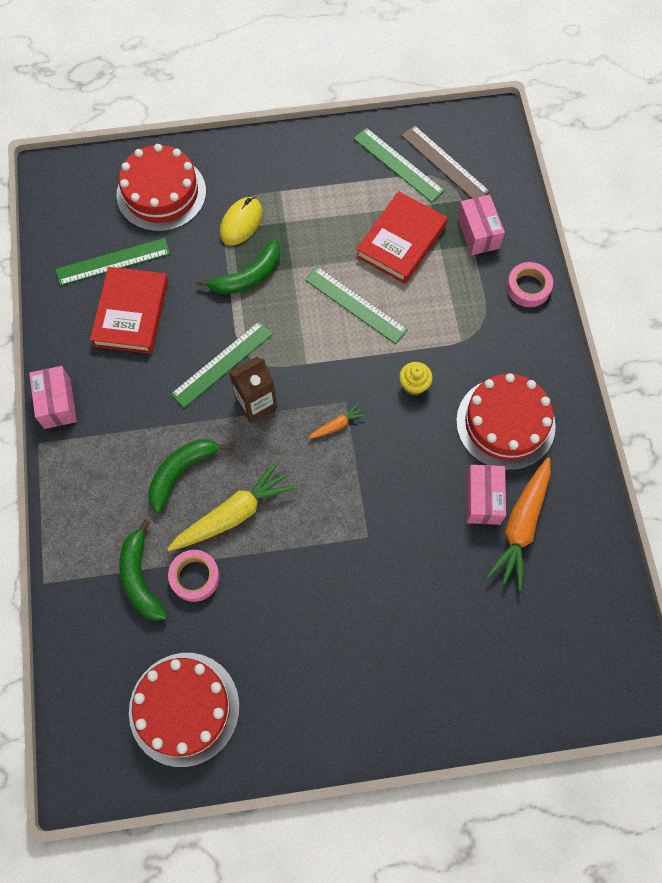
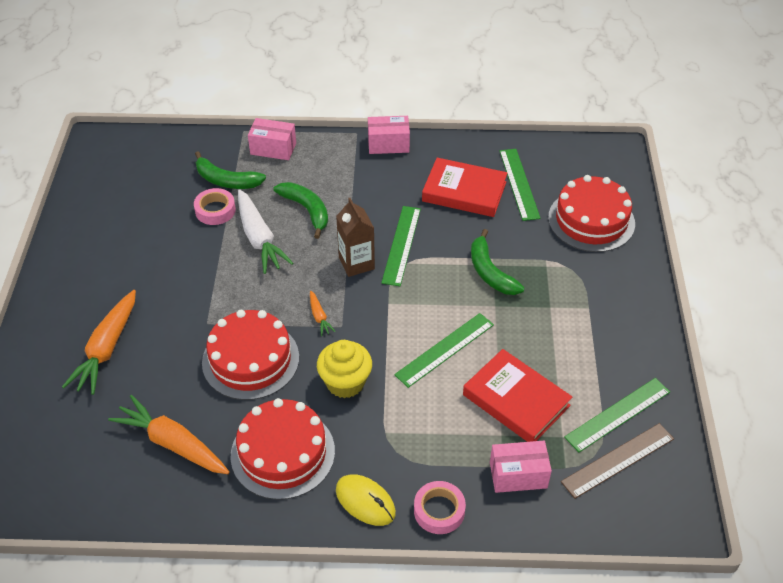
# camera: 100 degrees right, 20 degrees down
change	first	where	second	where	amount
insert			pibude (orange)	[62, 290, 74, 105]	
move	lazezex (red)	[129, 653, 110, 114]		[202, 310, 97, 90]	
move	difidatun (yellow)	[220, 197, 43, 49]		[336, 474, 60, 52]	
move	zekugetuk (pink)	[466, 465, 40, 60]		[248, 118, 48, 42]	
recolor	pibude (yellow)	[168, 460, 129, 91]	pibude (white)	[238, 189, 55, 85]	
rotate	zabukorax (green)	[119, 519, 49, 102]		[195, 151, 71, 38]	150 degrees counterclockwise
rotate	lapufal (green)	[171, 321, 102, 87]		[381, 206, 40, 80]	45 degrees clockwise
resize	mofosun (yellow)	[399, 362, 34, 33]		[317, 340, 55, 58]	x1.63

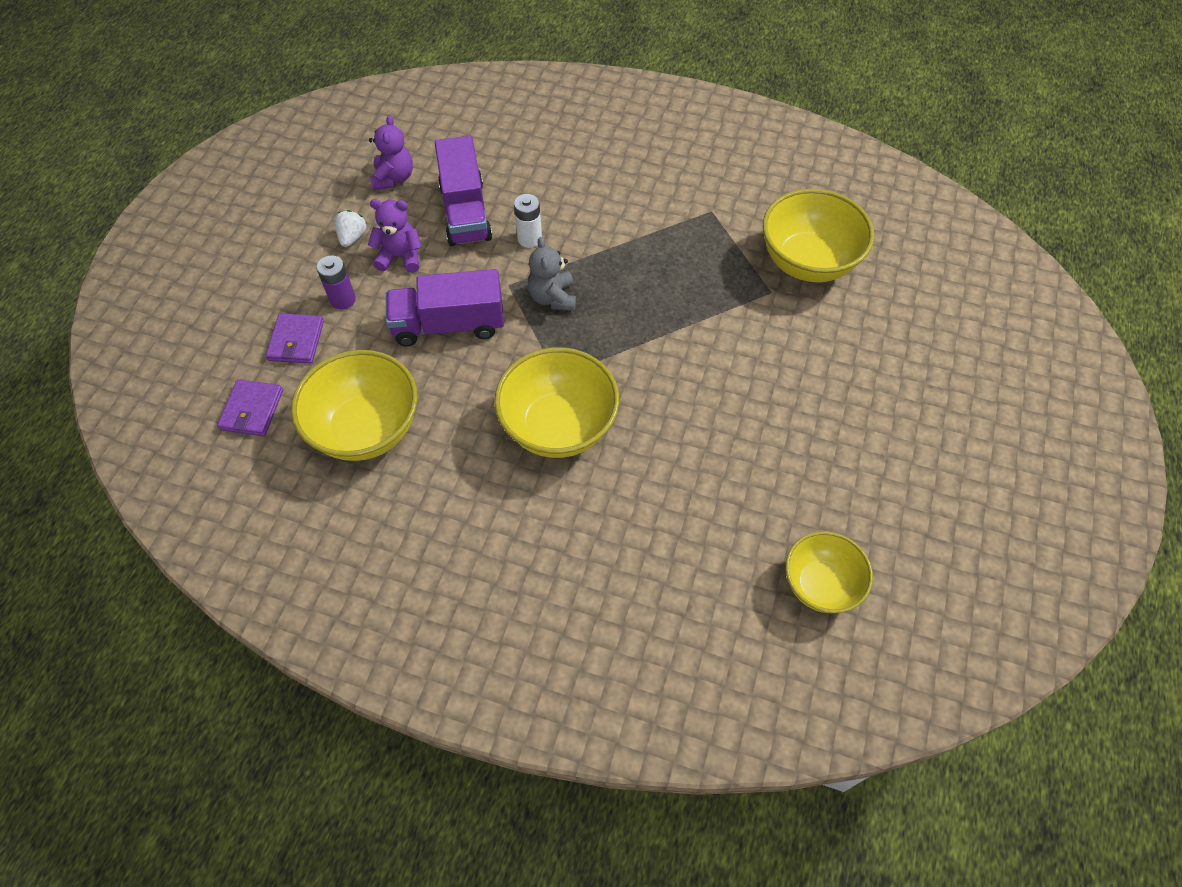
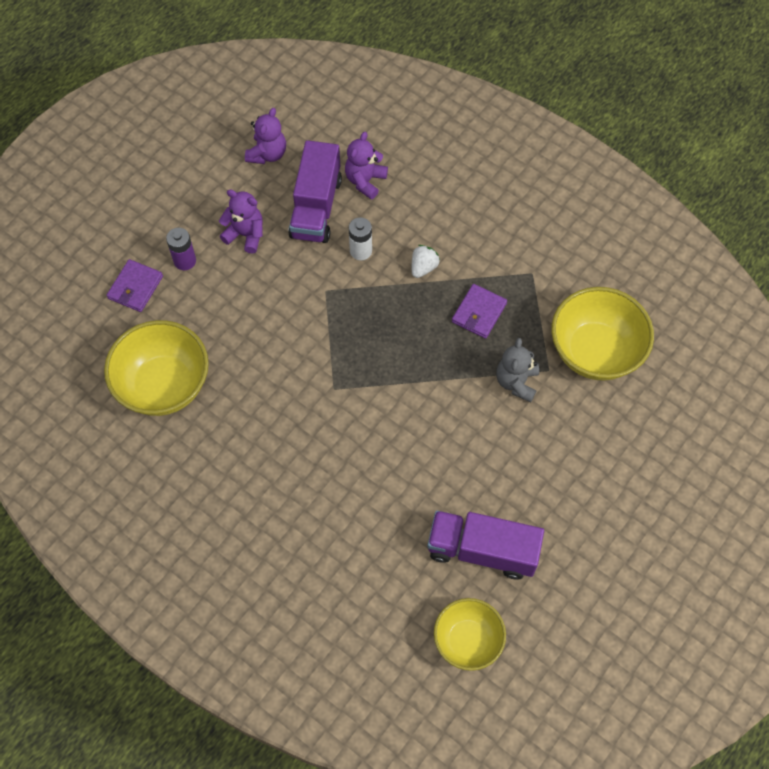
# camera: 20 degrees right, 5 degrees up
change	first	where	second	where	amount
delete	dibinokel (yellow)	[494, 347, 125, 111]			
insert			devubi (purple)	[345, 132, 43, 68]	
move	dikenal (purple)	[217, 379, 66, 57]		[452, 284, 55, 55]	
move	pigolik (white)	[335, 210, 32, 37]		[412, 245, 28, 33]	
move	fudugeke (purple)	[386, 269, 118, 77]		[427, 510, 117, 69]	
move	devubi (grey)	[528, 237, 48, 74]		[496, 338, 43, 64]	

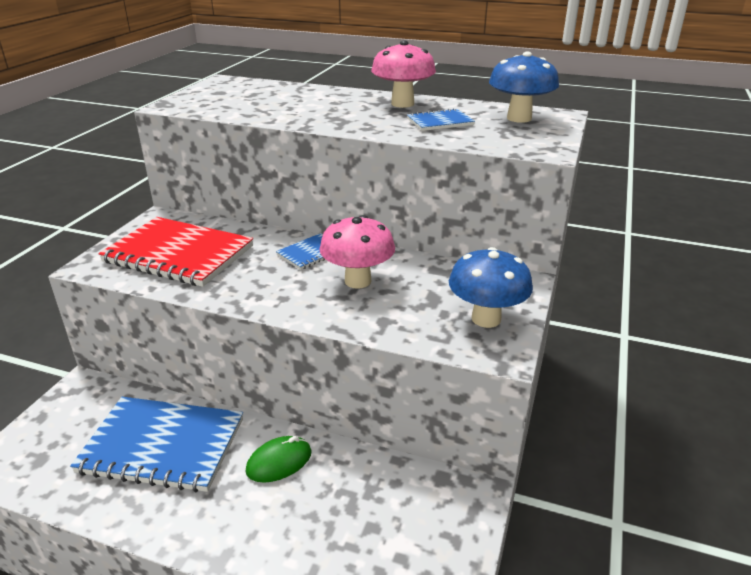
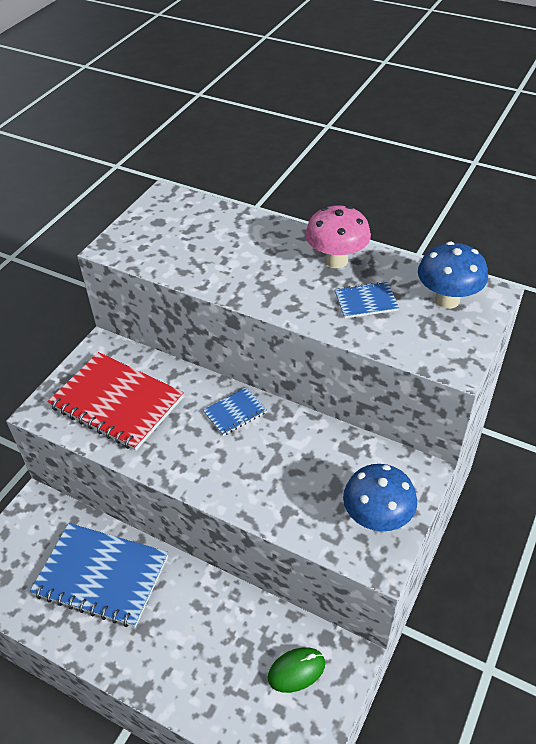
# camera: 10 degrees right, 15 degrees up
change	first	where	second	where	amount
delete	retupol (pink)	[319, 215, 76, 74]			
move	difidatun (green)	[245, 436, 67, 47]		[268, 647, 57, 46]	

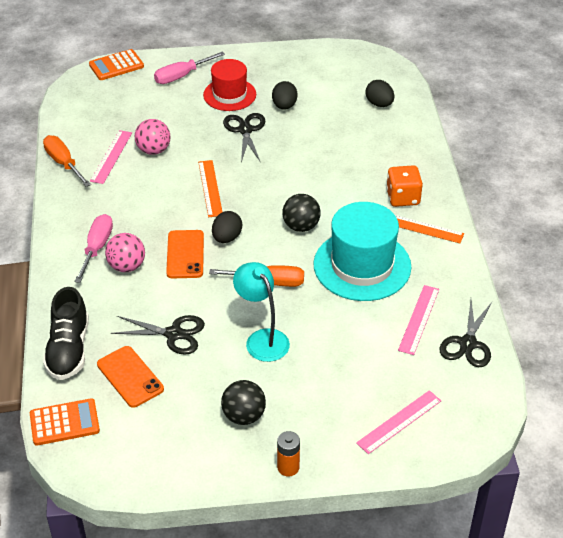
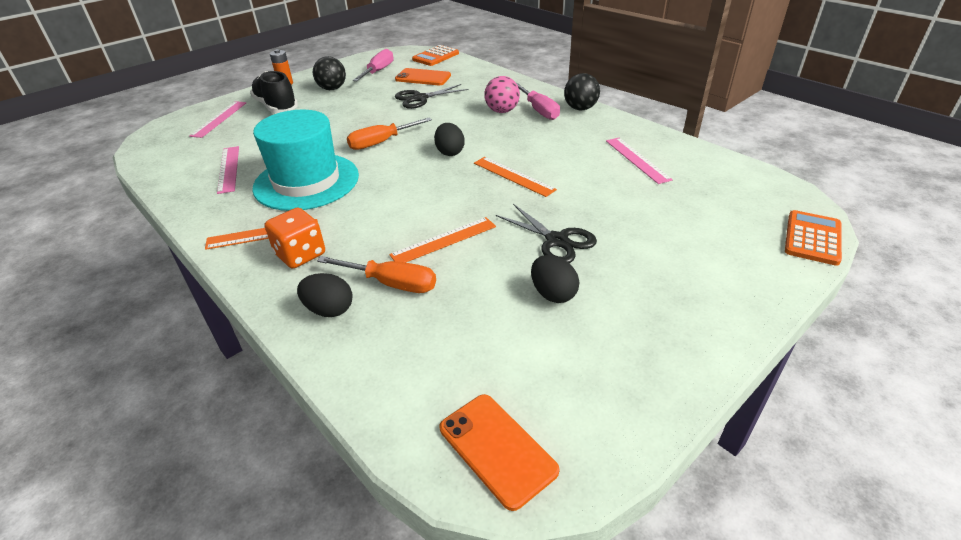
# camera: 145 degrees right, 5 degrees down
change	first	where	second	where	amount
delete	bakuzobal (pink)	[135, 119, 35, 36]			
delete	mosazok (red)	[203, 59, 53, 52]			
delete	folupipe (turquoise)	[233, 262, 57, 100]			
delete	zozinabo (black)	[439, 300, 54, 67]			
insert			lapufal (orange)	[389, 217, 107, 46]	
move	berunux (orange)	[43, 135, 48, 52]		[317, 256, 119, 37]	
move	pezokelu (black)	[43, 287, 46, 93]		[250, 71, 48, 42]	
move	berunux (pink)	[154, 51, 71, 33]		[353, 49, 41, 32]	
move	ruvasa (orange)	[166, 230, 38, 48]		[440, 394, 119, 117]	
move	bakuzobal (black)	[282, 194, 39, 38]		[564, 73, 36, 38]	
move	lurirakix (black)	[365, 80, 29, 27]		[297, 273, 56, 44]	

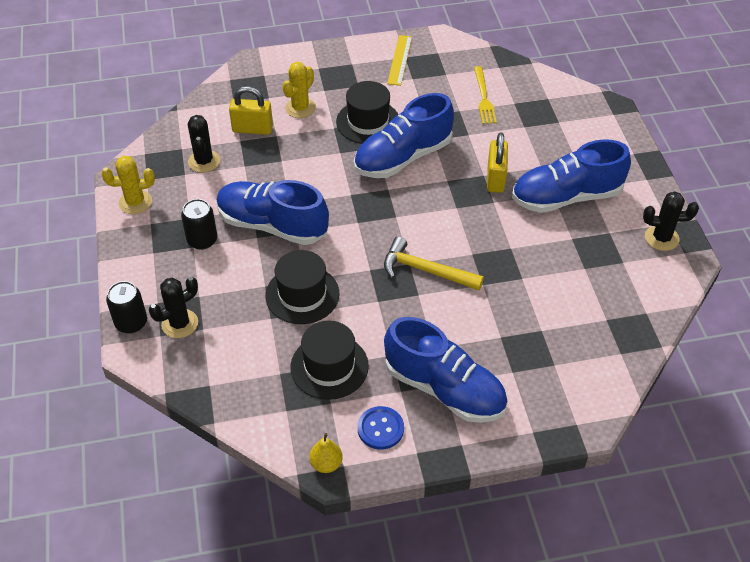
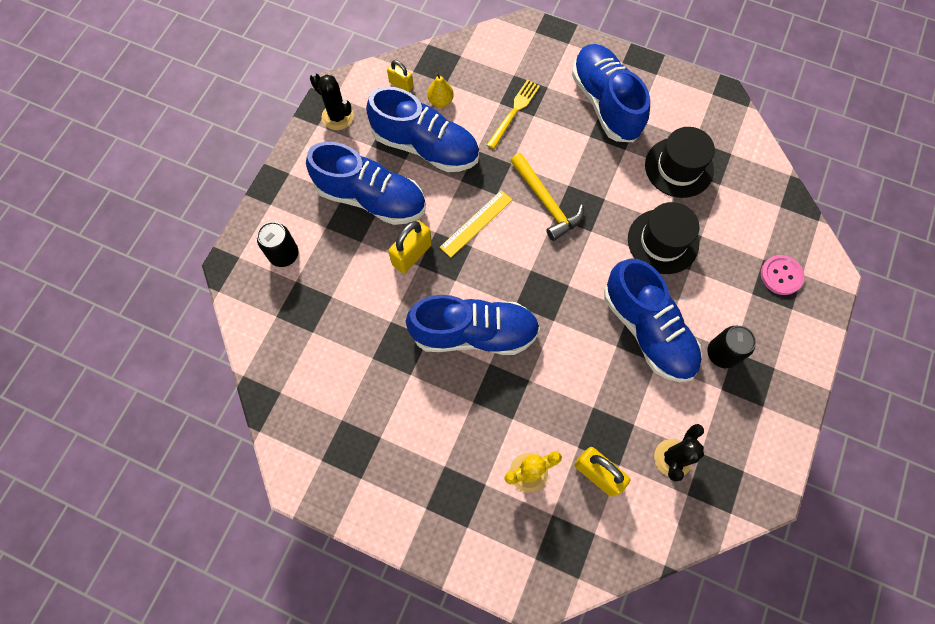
# camera: 145 degrees left, 20 degrees up
change	first	where	second	where	amount
delete	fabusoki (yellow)	[101, 156, 54, 58]			
delete	mosazok (black)	[336, 81, 62, 63]			
delete	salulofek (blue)	[358, 406, 46, 44]			
insert			pezokelu (blue)	[366, 87, 113, 85]	
insert			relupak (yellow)	[387, 60, 27, 32]	
move	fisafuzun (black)	[106, 281, 41, 53]		[257, 222, 42, 45]	
move	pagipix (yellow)	[309, 433, 33, 40]		[427, 73, 27, 34]	
move	lapufal (yellow)	[387, 35, 25, 51]		[440, 190, 72, 68]	
move	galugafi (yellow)	[474, 66, 23, 58]		[487, 80, 53, 69]	
replace	fabusoki (black)	[149, 277, 49, 61]	salulofek (pink)	[761, 255, 44, 40]	

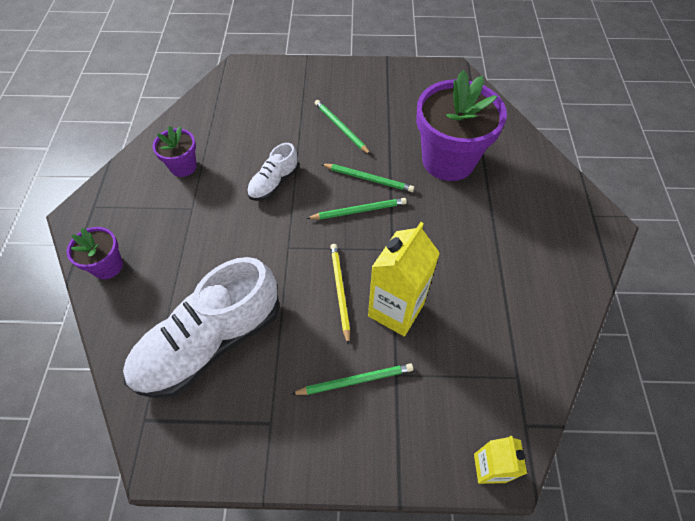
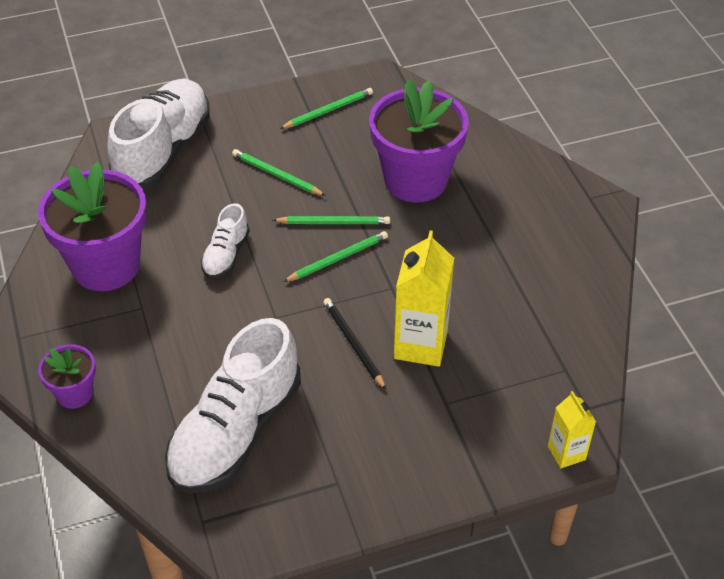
# camera: 20 degrees left, 10 degrees down
change	first	where	second	where	amount
insert			pezokelu (white)	[107, 79, 103, 110]	
move	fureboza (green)	[292, 363, 121, 32]		[279, 88, 94, 41]	
recolor	fureboza (yellow)	[330, 244, 20, 101]	fureboza (black)	[323, 298, 63, 92]	
resize	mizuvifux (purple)	[153, 126, 44, 51]		[38, 162, 109, 129]	x2.03

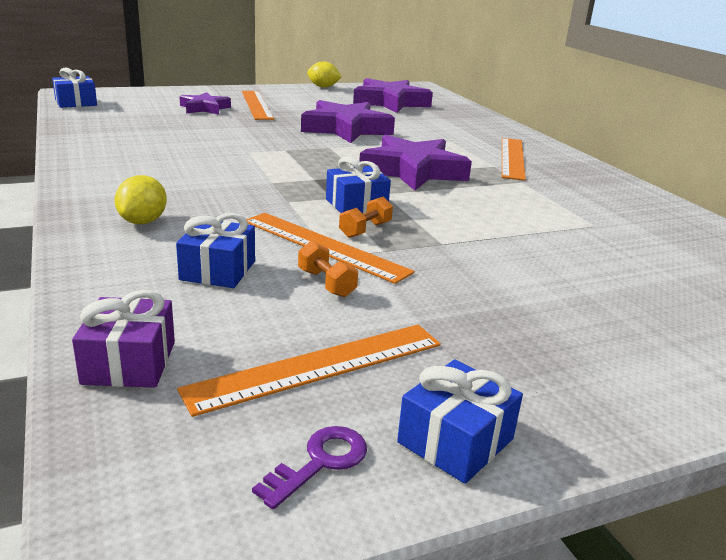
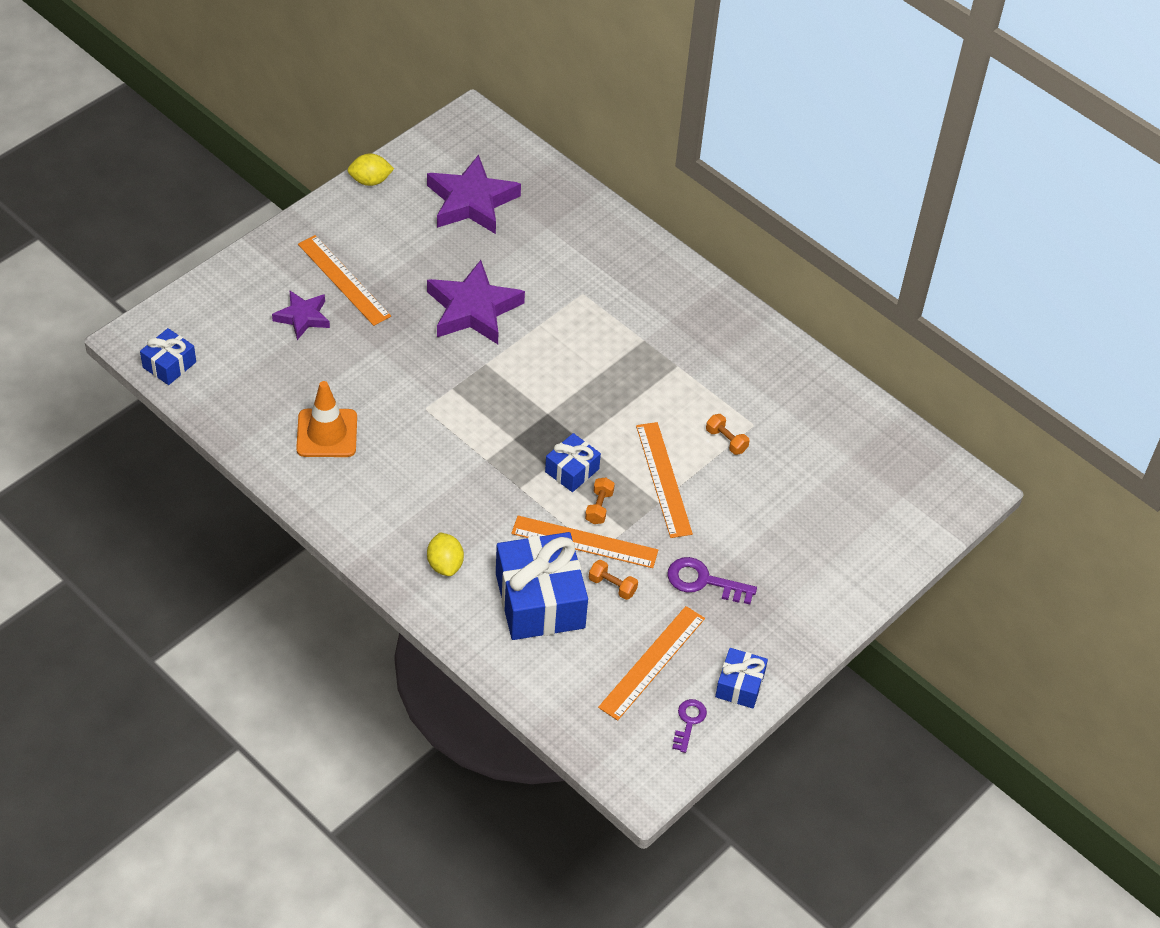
# camera: 25 degrees left, 25 degrees up
change	first	where	second	where	amount
delete	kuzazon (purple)	[72, 290, 103, 98]			
delete	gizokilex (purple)	[359, 135, 113, 56]			
insert			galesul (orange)	[296, 381, 61, 76]	
insert			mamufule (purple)	[667, 557, 90, 47]	
insert			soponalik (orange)	[706, 414, 44, 41]	
move	lapufal (orange)	[502, 138, 24, 43]		[636, 422, 57, 116]	
resize	kuzazon (blue)	[176, 213, 79, 75]		[496, 532, 92, 108]	x1.92

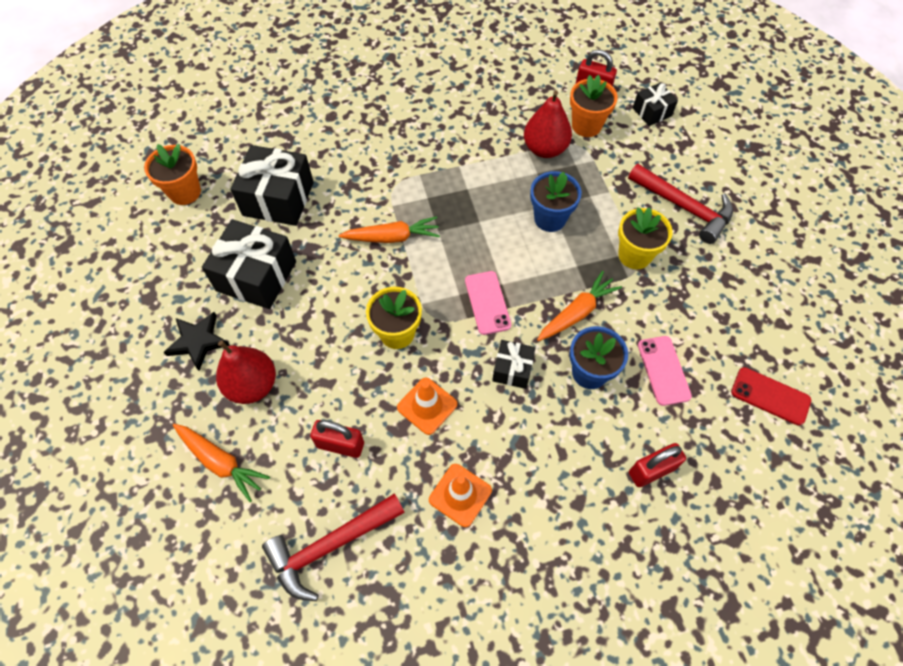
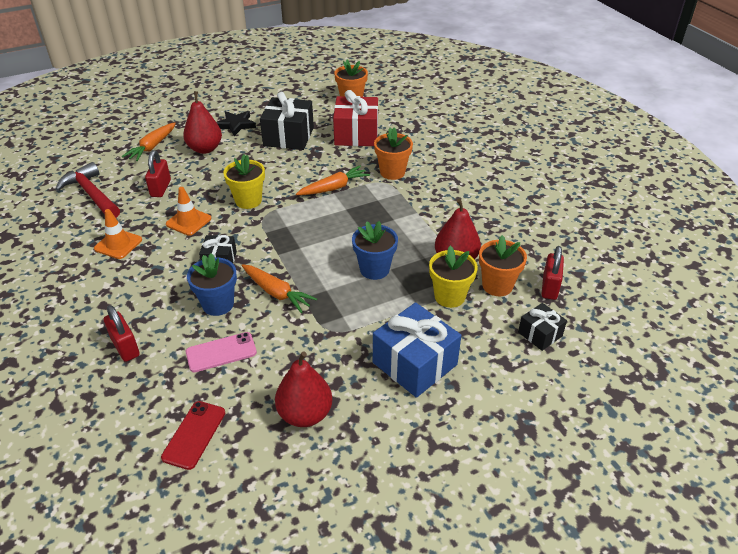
# camera: 80 degrees right, 20 degrees down
change	first	where	second	where	amount
delete	ruvasa (pink)	[465, 271, 46, 64]			
insert			pagipix (red)	[275, 352, 57, 75]	
insert			mizuvifux (orange)	[374, 127, 39, 53]	
move	mizuvifux (yellow)	[618, 207, 55, 62]		[429, 246, 49, 62]	
replace	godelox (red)	[628, 164, 105, 80]	kuzazon (blue)	[373, 302, 88, 96]	
recolor	kuzazon (black)	[230, 145, 84, 81]	kuzazon (red)	[333, 90, 45, 56]	
rotate	pibude (orange)	[338, 216, 102, 27]		[296, 165, 74, 30]	105 degrees counterclockwise

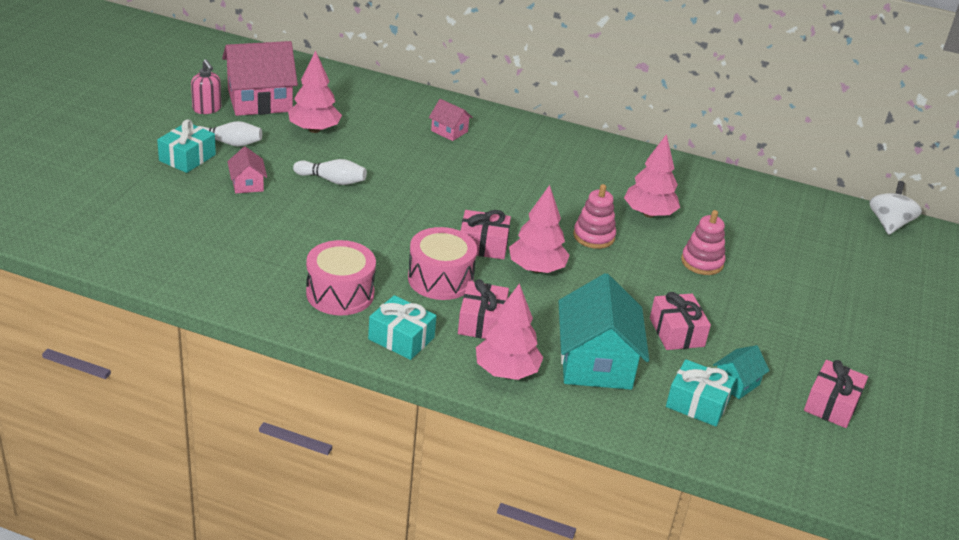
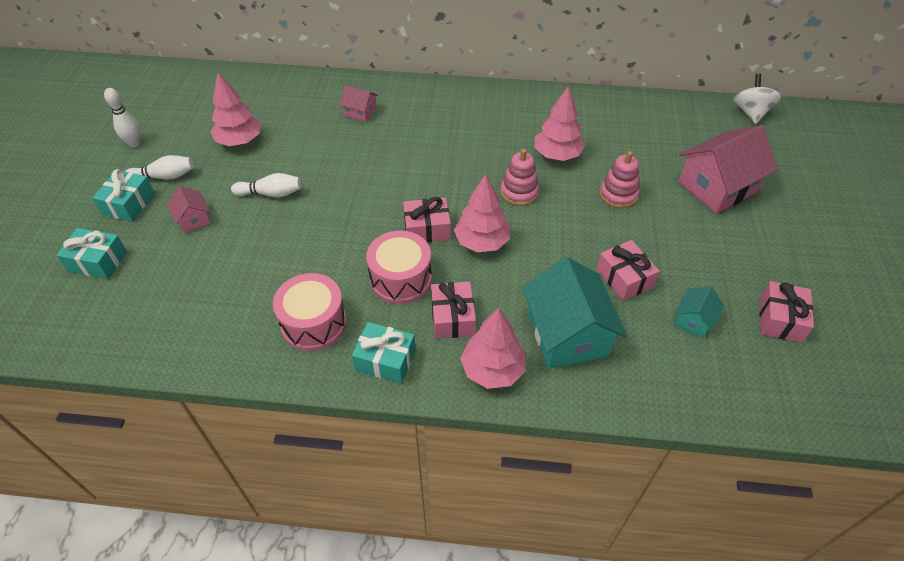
# camera: 10 degrees left, 15 degrees up
change	first	where	second	where	amount
move	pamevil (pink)	[222, 41, 76, 75]		[678, 125, 100, 89]	
move	kuzazon (turquoise)	[666, 359, 70, 68]		[56, 228, 71, 51]	
replace	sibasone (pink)	[191, 59, 30, 55]	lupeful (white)	[104, 88, 36, 59]	

